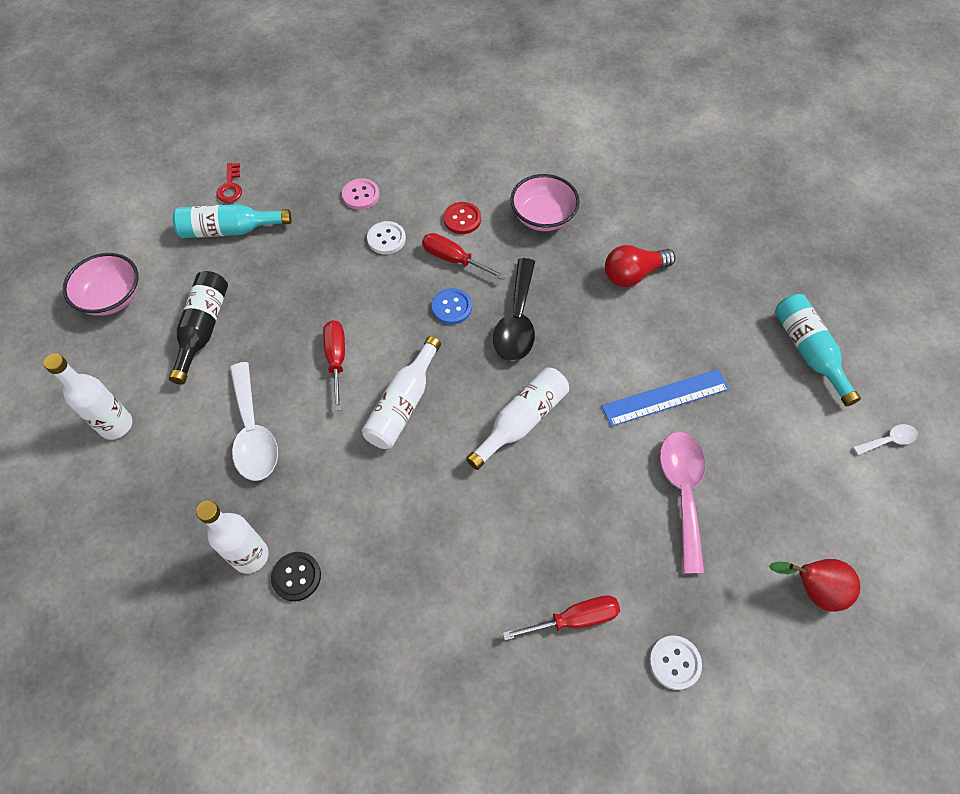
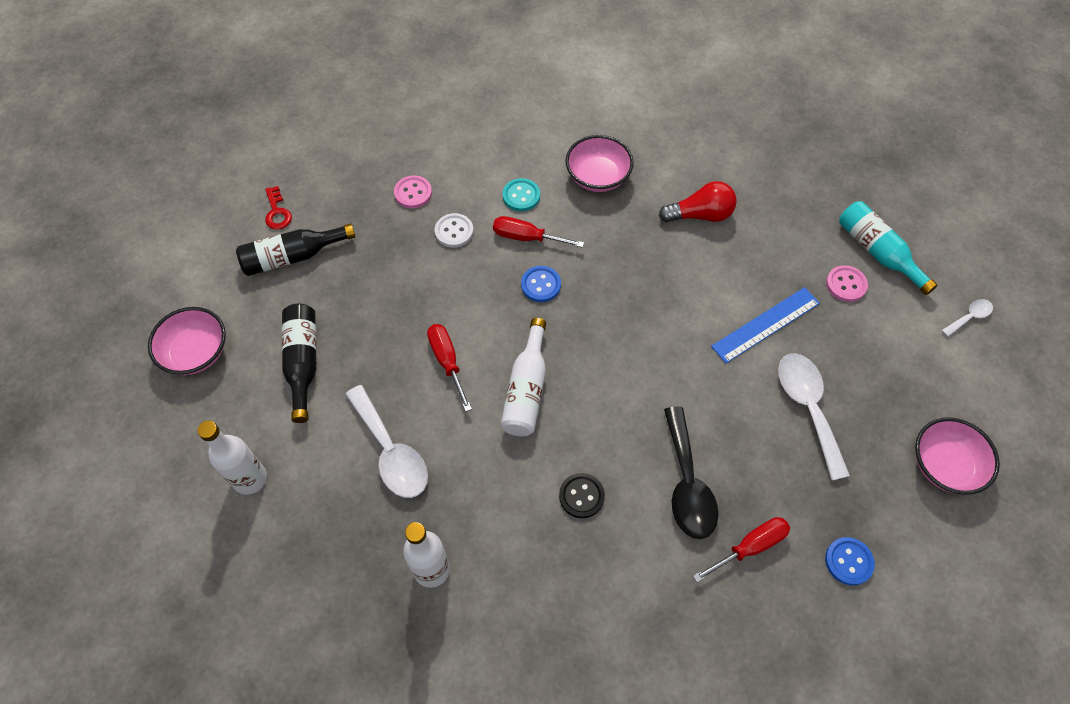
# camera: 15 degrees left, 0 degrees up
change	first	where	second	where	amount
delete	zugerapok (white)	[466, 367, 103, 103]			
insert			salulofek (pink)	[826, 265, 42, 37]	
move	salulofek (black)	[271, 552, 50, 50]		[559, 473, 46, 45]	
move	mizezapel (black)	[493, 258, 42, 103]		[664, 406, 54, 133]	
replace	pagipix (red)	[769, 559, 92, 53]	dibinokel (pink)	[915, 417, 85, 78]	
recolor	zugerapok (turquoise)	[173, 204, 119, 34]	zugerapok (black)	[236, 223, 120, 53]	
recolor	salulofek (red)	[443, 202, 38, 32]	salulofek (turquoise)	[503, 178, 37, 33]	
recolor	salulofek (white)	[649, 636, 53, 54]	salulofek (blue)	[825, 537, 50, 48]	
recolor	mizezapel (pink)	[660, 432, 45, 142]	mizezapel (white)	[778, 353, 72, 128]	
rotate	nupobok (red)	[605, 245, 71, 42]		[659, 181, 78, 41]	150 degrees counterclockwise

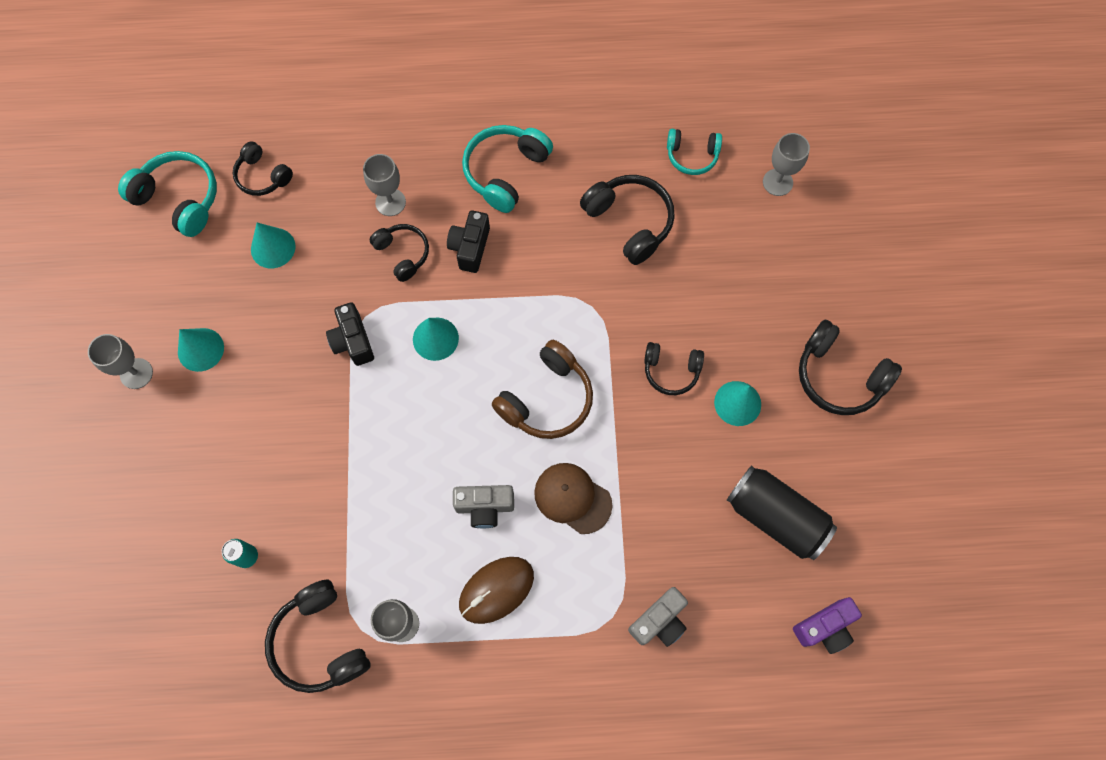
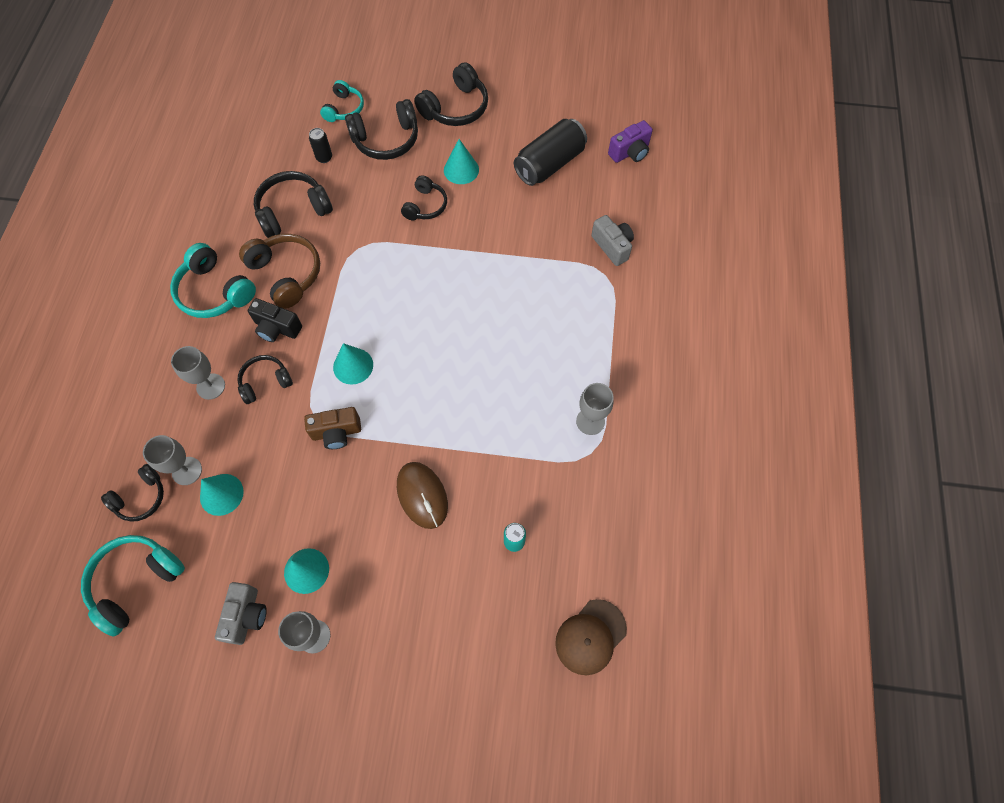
# camera: 80 degrees left, 5 degrees down
change	first	where	second	where	amount
insert			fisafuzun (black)	[309, 128, 23, 35]	
move	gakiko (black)	[265, 579, 106, 114]		[345, 99, 73, 61]	
move	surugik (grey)	[453, 485, 61, 44]		[215, 582, 52, 63]	
move	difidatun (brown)	[459, 557, 75, 67]		[397, 462, 51, 67]	
move	gakiko (brown)	[492, 340, 101, 99]		[239, 234, 81, 75]	
move	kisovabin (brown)	[534, 463, 79, 71]		[555, 599, 72, 76]	
move	gakiko (turquoise)	[667, 129, 55, 46]		[320, 80, 44, 42]	
move	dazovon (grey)	[763, 133, 47, 63]		[143, 435, 59, 50]	
recolor	surugik (black)	[326, 302, 48, 64]	surugik (brown)	[304, 407, 57, 42]	
rotate	surugik (purple)	[793, 597, 69, 57]		[608, 120, 45, 43]	75 degrees clockwise

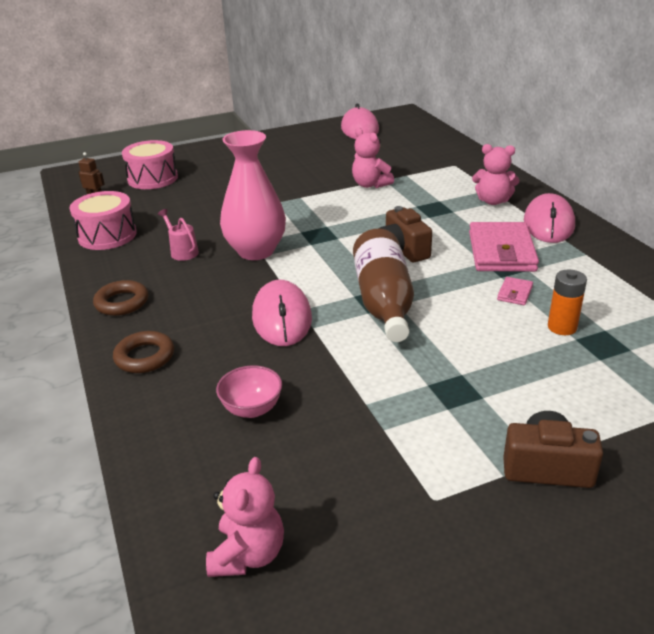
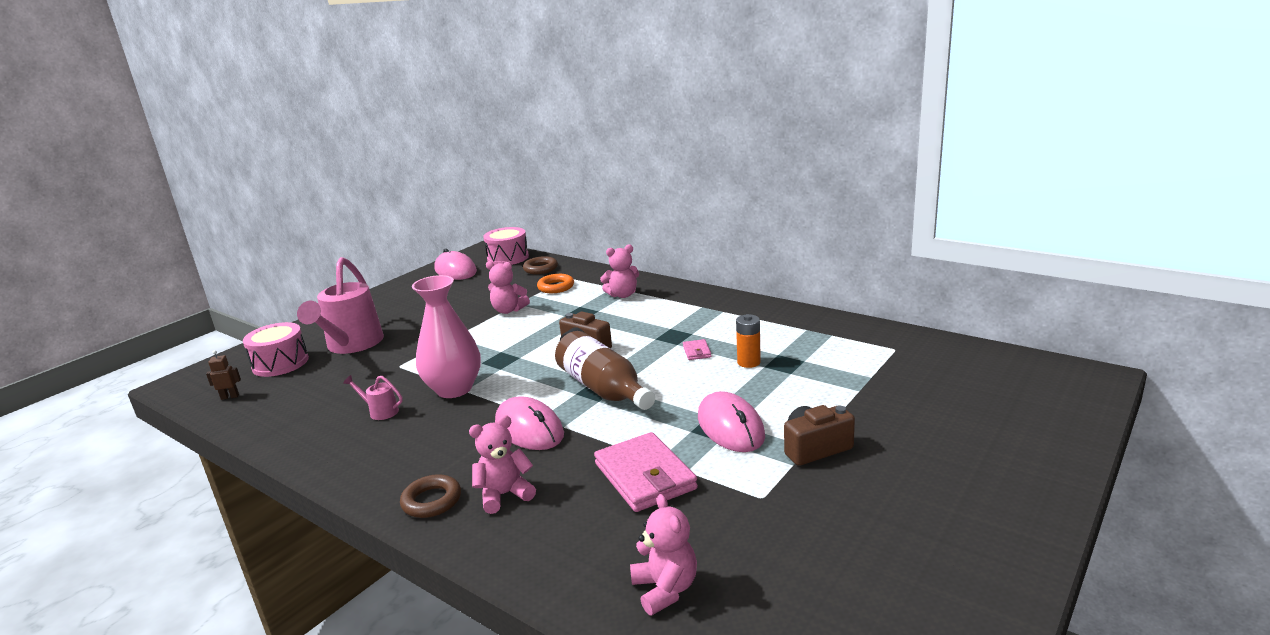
# camera: 30 degrees left, 10 degrees down
change	first	where	second	where	amount
delete	dibinokel (pink)	[216, 365, 66, 53]			
insert			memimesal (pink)	[297, 257, 87, 97]	
insert			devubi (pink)	[469, 415, 67, 99]	
insert			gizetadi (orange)	[537, 274, 37, 19]	
move	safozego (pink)	[70, 191, 67, 59]		[483, 227, 46, 38]	
move	gizetadi (brown)	[93, 280, 55, 36]		[523, 256, 35, 18]	
move	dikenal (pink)	[469, 222, 70, 50]		[594, 432, 104, 80]	
move	difidatun (pink)	[524, 193, 51, 50]		[698, 391, 67, 61]	

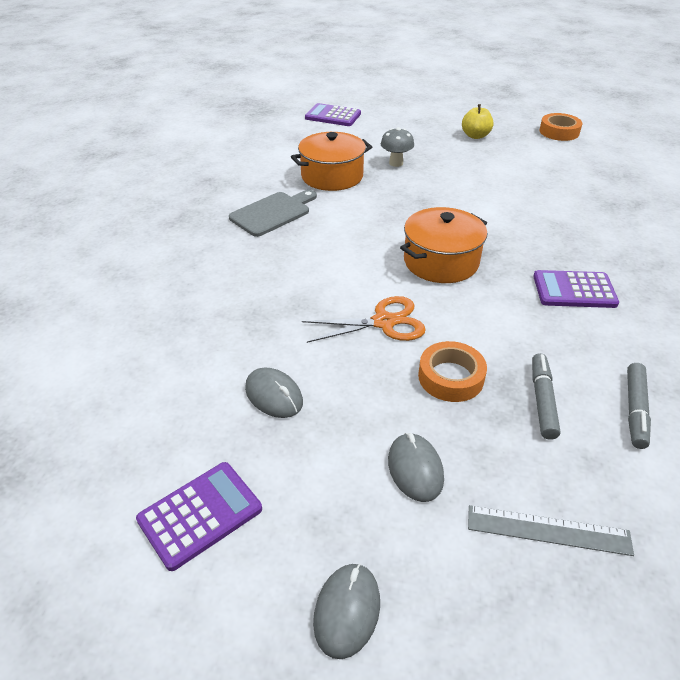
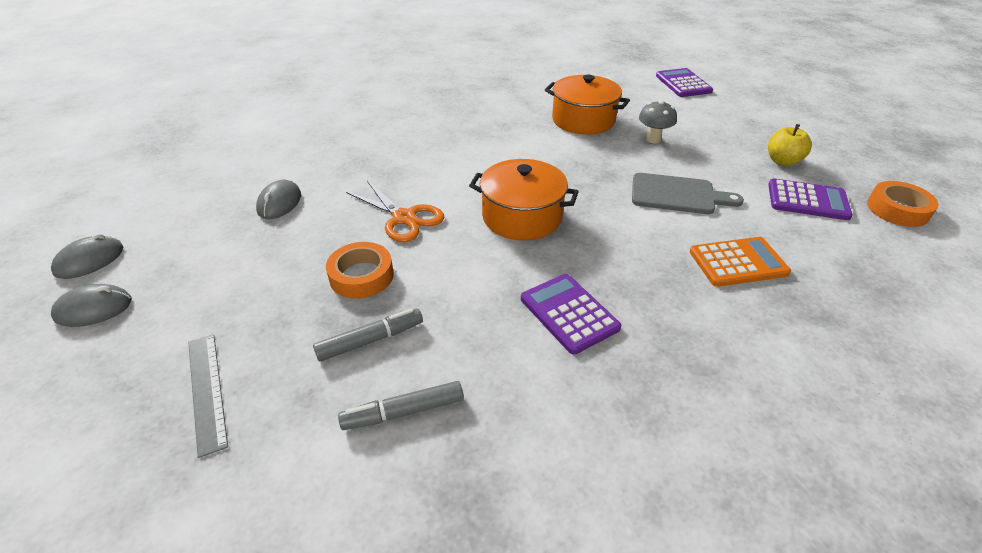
# camera: 55 degrees right, 0 degrees up
change	first	where	second	where	amount
insert			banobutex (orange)	[690, 237, 101, 50]	
move	banobutex (purple)	[136, 462, 126, 109]		[768, 179, 85, 41]	
move	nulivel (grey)	[229, 190, 88, 47]		[632, 173, 112, 41]	
move	difidatun (grey)	[388, 433, 56, 69]		[51, 233, 72, 46]	

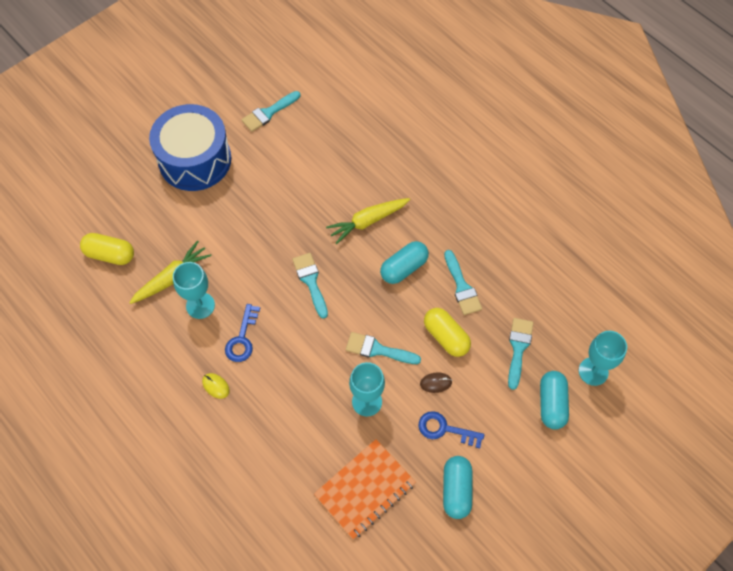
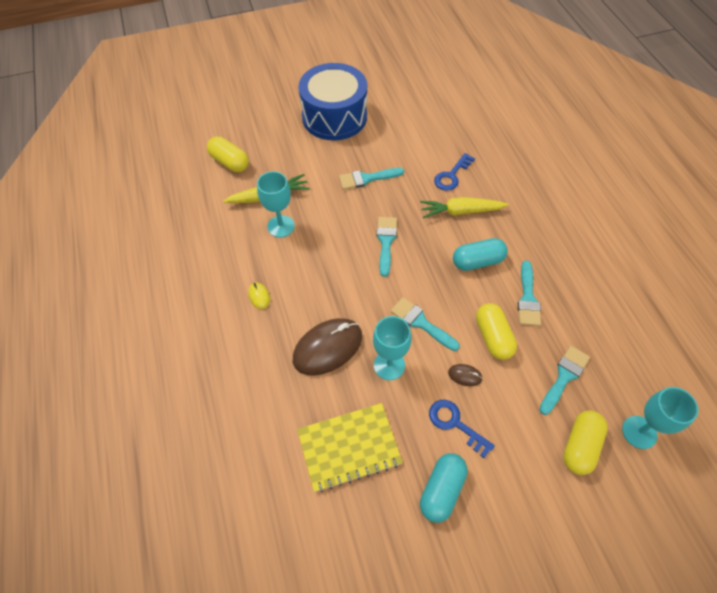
# camera: 25 degrees right, 5 degrees down
change	first	where	second	where	amount
insert			difidatun (brown)	[293, 318, 69, 58]	
move	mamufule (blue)	[225, 304, 35, 58]		[434, 153, 41, 38]	
move	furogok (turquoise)	[241, 91, 59, 41]		[339, 168, 65, 22]	
recolor	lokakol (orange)	[314, 439, 102, 101]	lokakol (yellow)	[297, 403, 106, 90]	
recolor	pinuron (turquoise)	[540, 371, 29, 59]	pinuron (yellow)	[563, 410, 45, 65]	

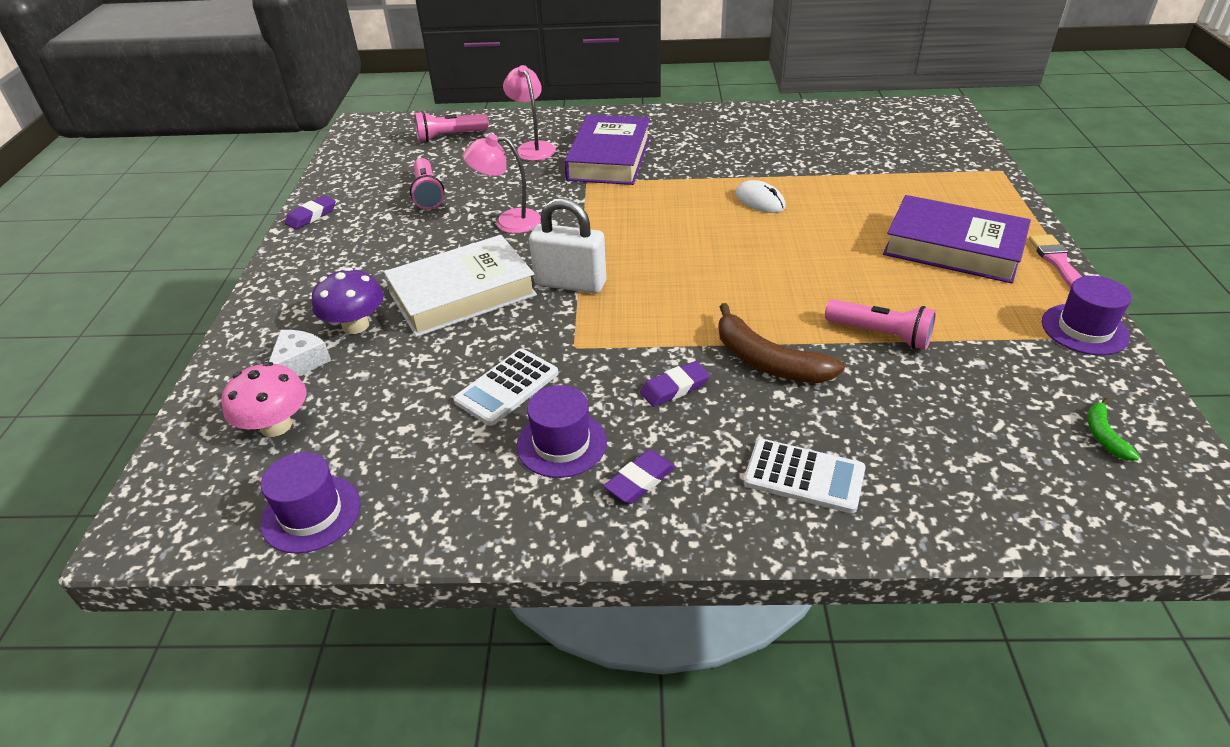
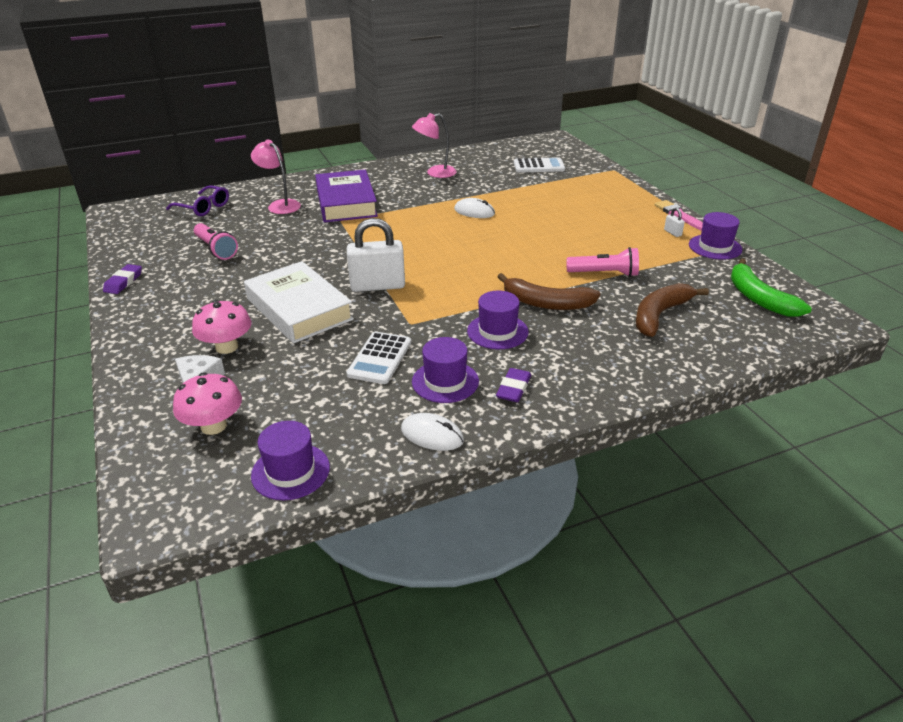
# camera: 25 degrees left, 5 degrees down
change	first	where	second	where	amount
delete	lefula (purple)	[883, 195, 148, 88]			
insert			difidatun (white)	[401, 413, 63, 38]	
insert			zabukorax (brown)	[636, 283, 73, 54]	
insert			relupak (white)	[664, 208, 21, 29]	
move	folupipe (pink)	[463, 134, 78, 100]		[412, 113, 45, 65]	
move	banobutex (white)	[744, 439, 122, 74]		[514, 157, 51, 16]	
replace	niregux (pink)	[414, 111, 75, 31]	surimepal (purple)	[166, 185, 63, 31]	
replace	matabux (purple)	[640, 361, 70, 46]	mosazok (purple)	[467, 291, 62, 58]	
recolor	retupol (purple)	[312, 267, 72, 67]	retupol (pink)	[192, 300, 60, 54]	
rotate	lefula (white)	[384, 235, 153, 102]		[244, 261, 110, 82]	75 degrees counterclockwise
resize	zabukorax (green)	[1088, 398, 52, 63]		[731, 258, 81, 59]	x2.00

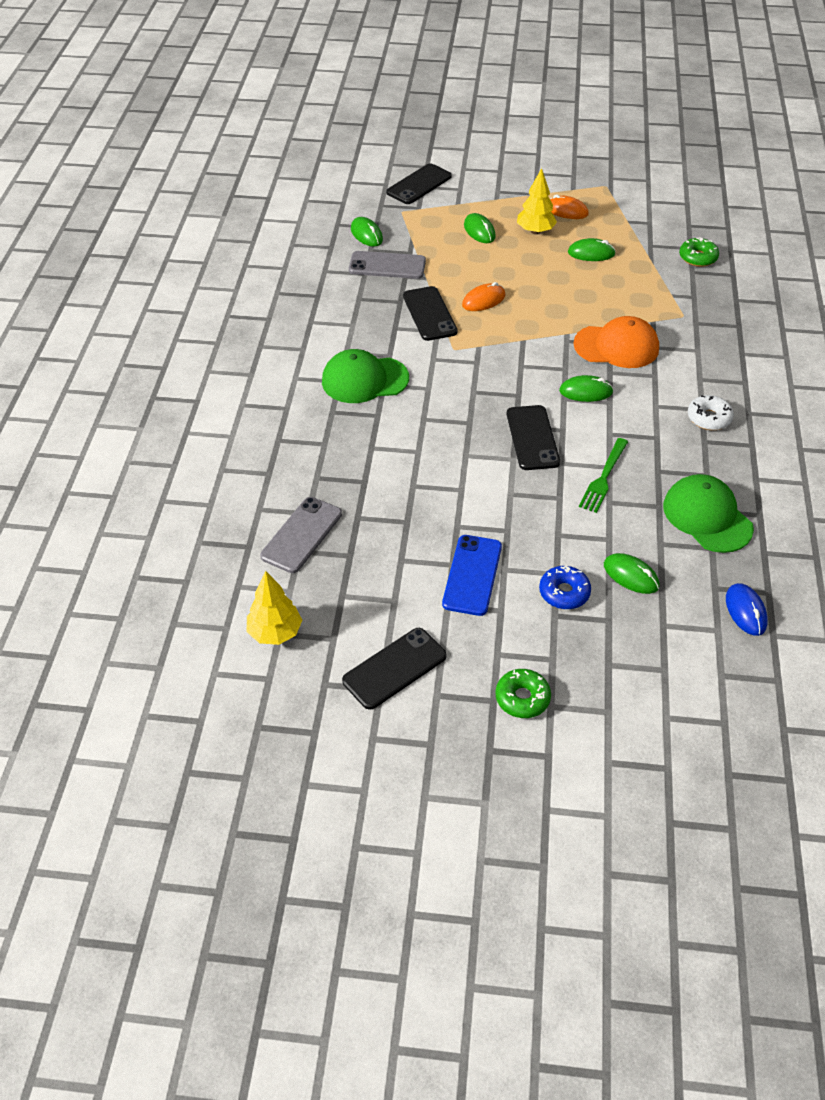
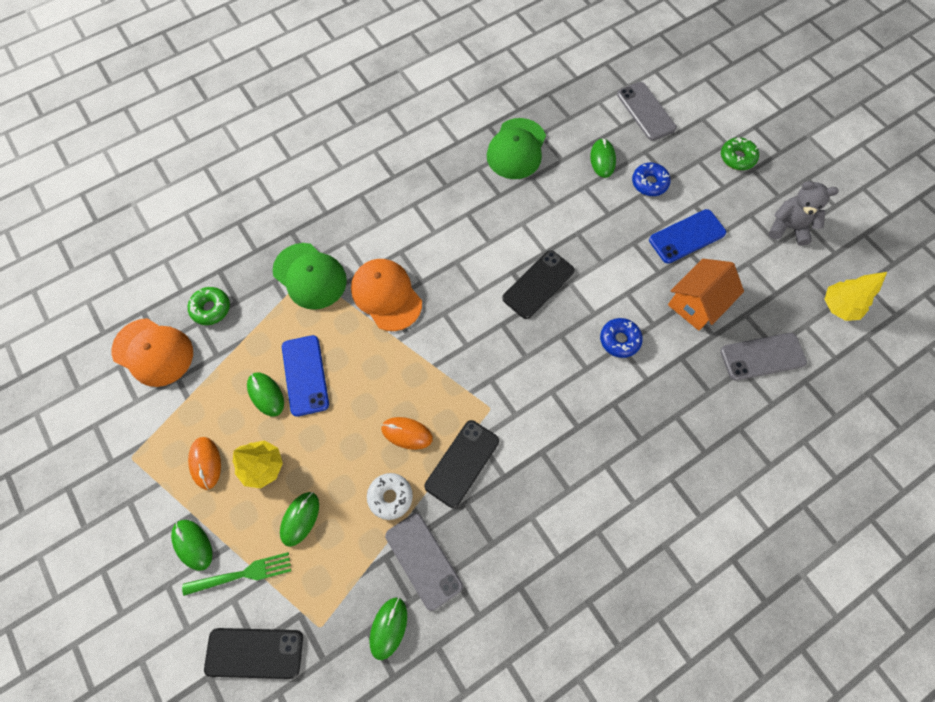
# camera: 130 degrees left, 20 degrees up
change	first	where	second	where	amount
delete	difidatun (blue)	[726, 583, 42, 53]			
insert			kisovabin (orange)	[112, 318, 81, 69]	
insert			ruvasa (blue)	[282, 335, 47, 82]	
insert			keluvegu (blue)	[600, 318, 43, 40]	
insert			ruvasa (grey)	[617, 82, 60, 59]	
insert			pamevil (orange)	[668, 259, 76, 72]	
move	kisovabin (green)	[322, 349, 87, 54]		[273, 243, 74, 67]	
move	difidatun (green)	[559, 375, 55, 27]		[171, 520, 41, 51]	
move	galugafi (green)	[579, 438, 49, 75]		[182, 552, 109, 44]	
move	keluvegu (white)	[688, 395, 46, 35]		[367, 473, 46, 47]	
replace	ruvasa (black)	[342, 628, 105, 82]	devubi (grey)	[769, 181, 70, 65]	

